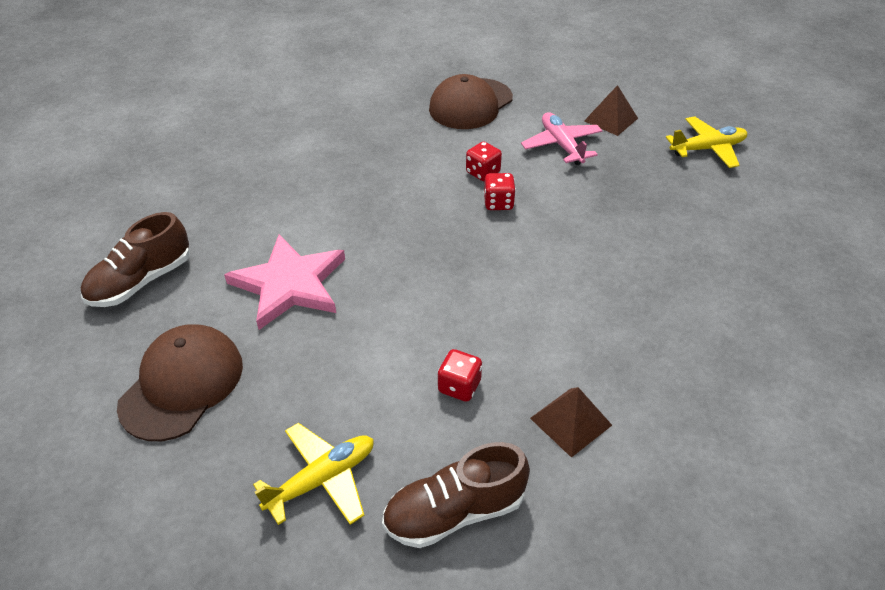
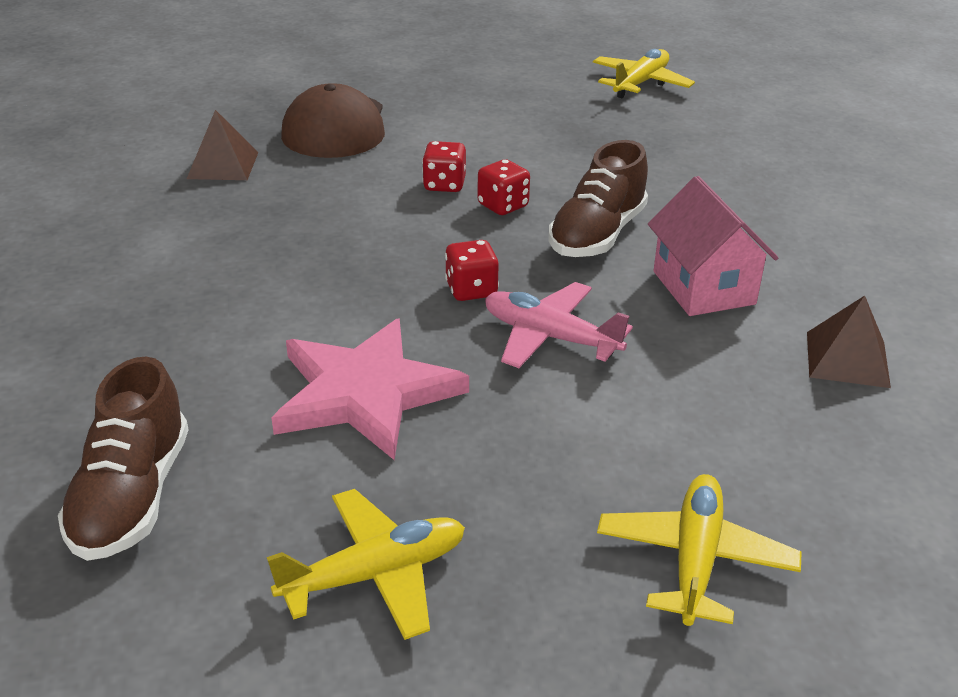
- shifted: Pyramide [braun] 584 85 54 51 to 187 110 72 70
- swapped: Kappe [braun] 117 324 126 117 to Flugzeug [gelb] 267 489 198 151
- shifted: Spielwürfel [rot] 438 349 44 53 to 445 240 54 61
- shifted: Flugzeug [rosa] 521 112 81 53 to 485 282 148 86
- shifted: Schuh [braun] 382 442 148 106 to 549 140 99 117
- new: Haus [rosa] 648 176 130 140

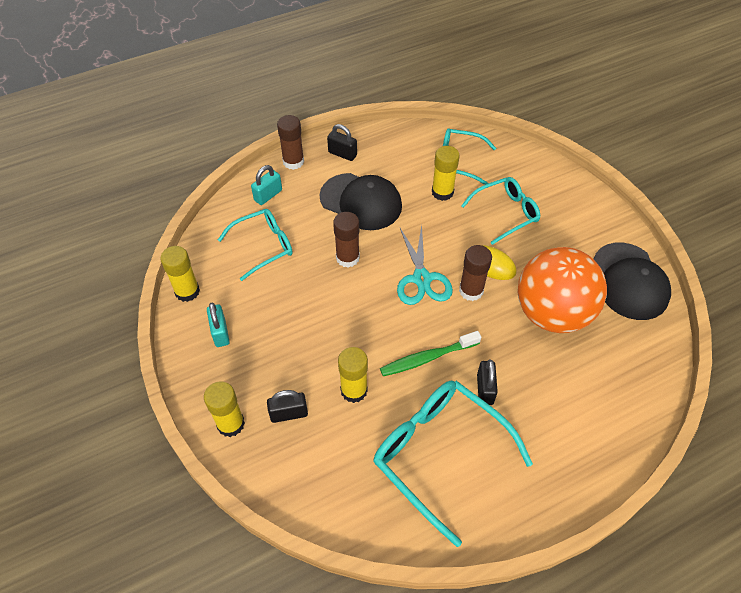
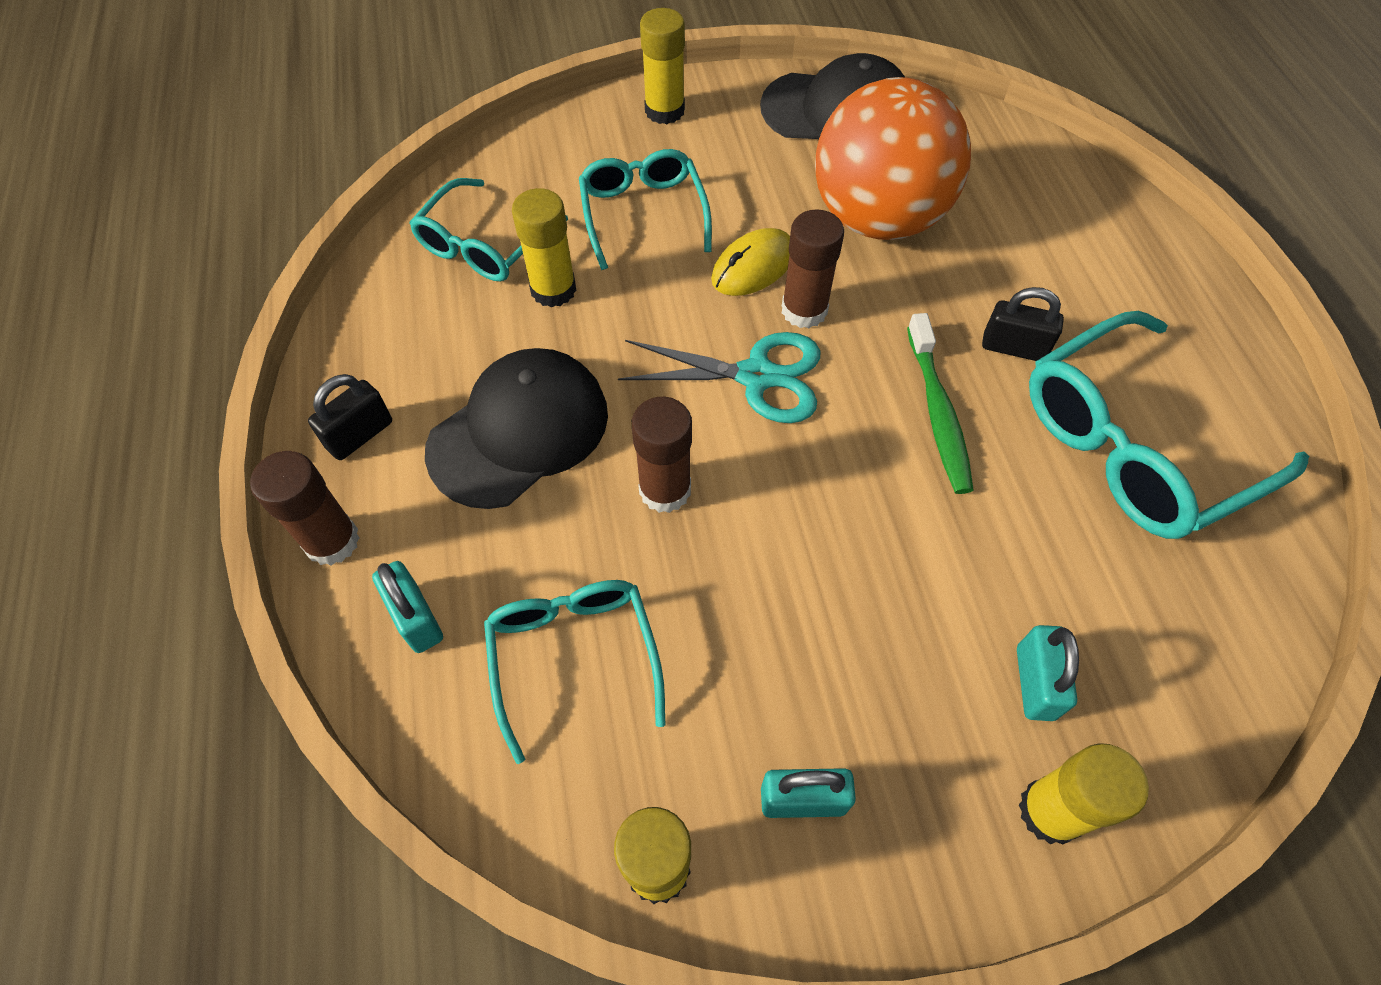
- shifted: Klebestift [gelb] 338 347 30 56 to 640 8 45 116
- repainted: Vorhängeschloss [schwarz] 267 390 41 33 to Vorhängeschloss [türkis] 1017 625 62 96

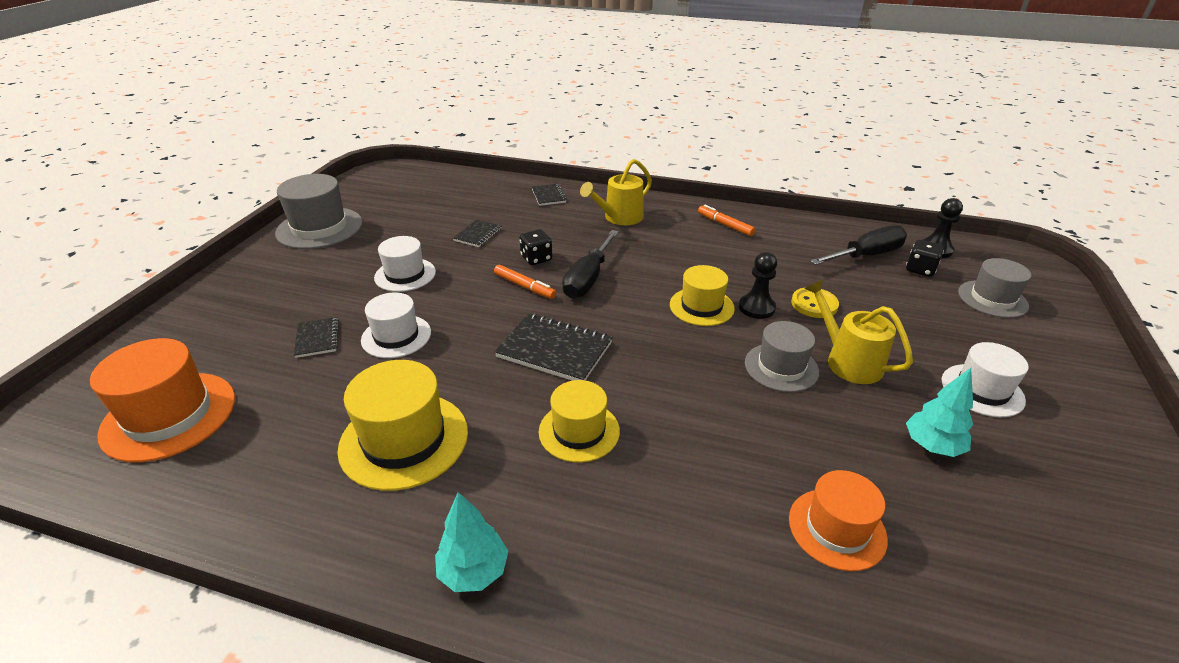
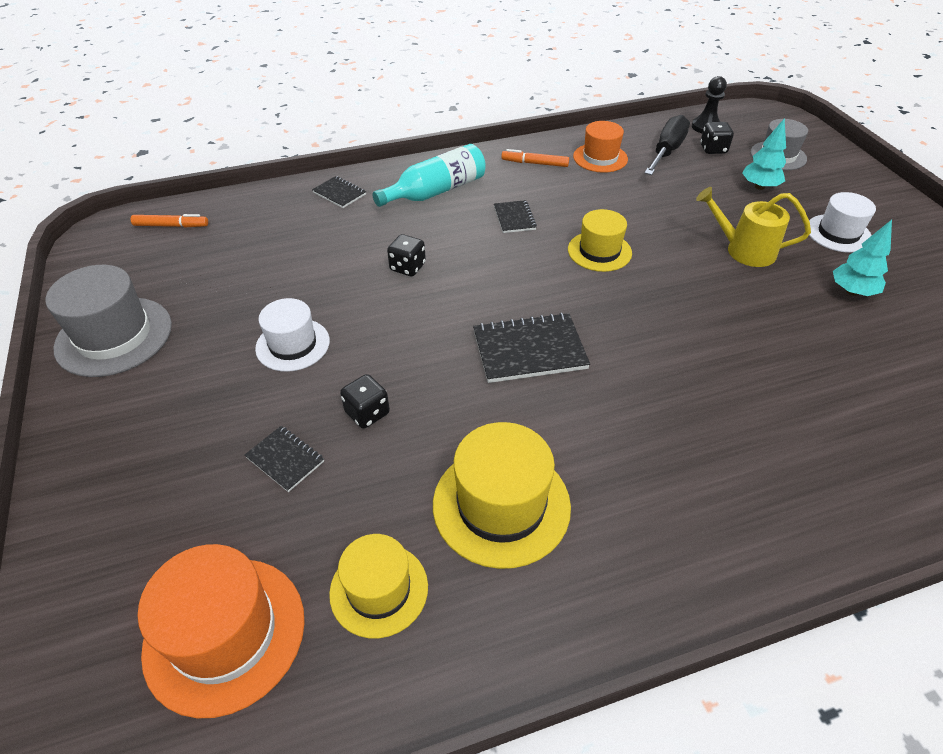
- shifted: Filzstift [orange] 494 265 62 34 to 131 214 77 13
- shifted: Hut [gelb] 539 380 81 83 to 329 534 99 104
- swapped: Hut [weiß] 361 292 70 66 to Spielwürfel [schwarz] 340 374 50 54
- swapped: Gießkanne [gelb] 580 159 72 66 to Flasche [türkis] 372 144 114 63
- shifted: Notizbuch [schwarz] 453 219 49 28 to 494 200 43 33
- shifted: Hut [orange] 789 470 99 101 to 573 121 55 52
- shifted: Baum [türkis] 435 492 73 100 to 742 118 44 72
- gone: Schraubenzieher [schwarz] 562 230 57 69
- gone: Bauer [schwarz] 739 252 38 67
- gone: Hut [grau] 745 321 74 71
- gone: Knopf [gelb] 791 287 48 31

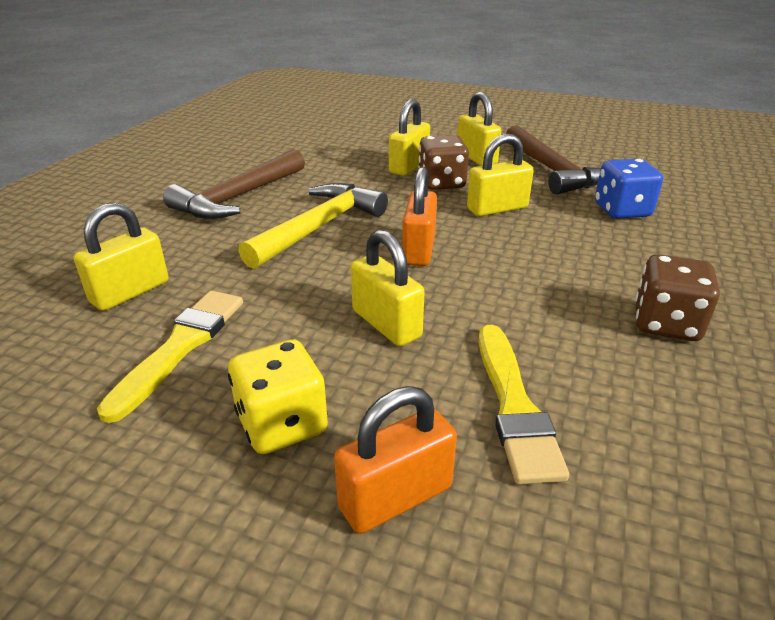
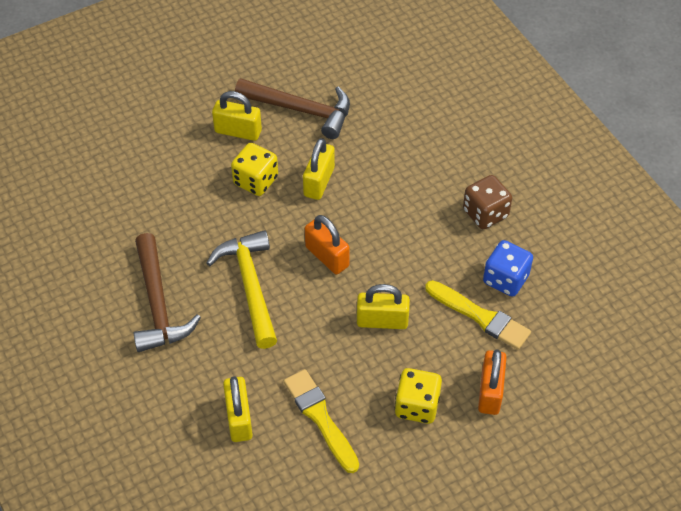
- repainted: Spielwürfel [braun] 418 135 51 55 to Spielwürfel [gelb] 231 143 47 53
- shifted: Spielwürfel [blau] 595 159 68 60 to 483 240 50 57
- gone: Vorhängeschloss [gelb] 389 99 41 77

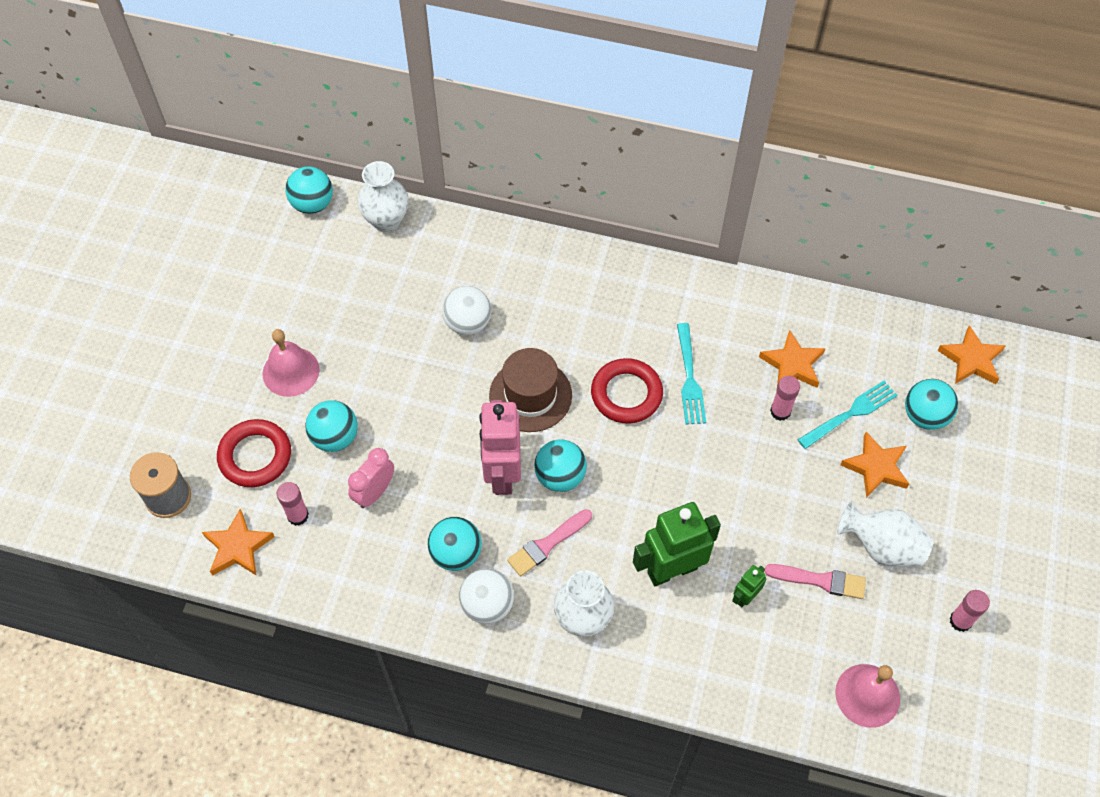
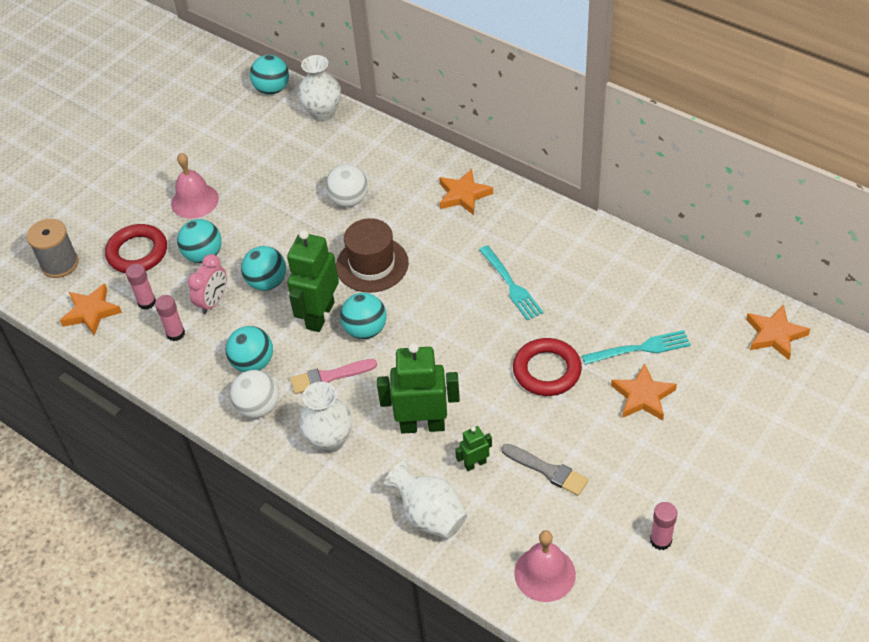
- shifted: Klebestift [rosa] 770 376 30 45 to 155 295 30 46
- rotated: Wecker [rosa] 348 448 46 60 = 188 254 39 60 150 degrees clockwise
- shifted: Ball [türkis] 905 379 53 51 to 241 246 45 45
- repainted: Roboter [rosa] 479 400 42 95 to Roboter [grün] 287 230 52 102
- shifted: Vase [weiß] 837 501 97 66 to 383 460 84 79
- shifted: Stern [orange] 759 330 67 58 to 439 169 54 46
- rotated: Gabel [türkis] 677 323 29 101 = 479 245 64 76 45 degrees counterclockwise
- repainted: Pinsel [rosa] 764 564 102 35 to Pinsel [grau] 502 444 87 52
- shifted: Ring [rot] 591 358 72 66 to 513 338 69 58

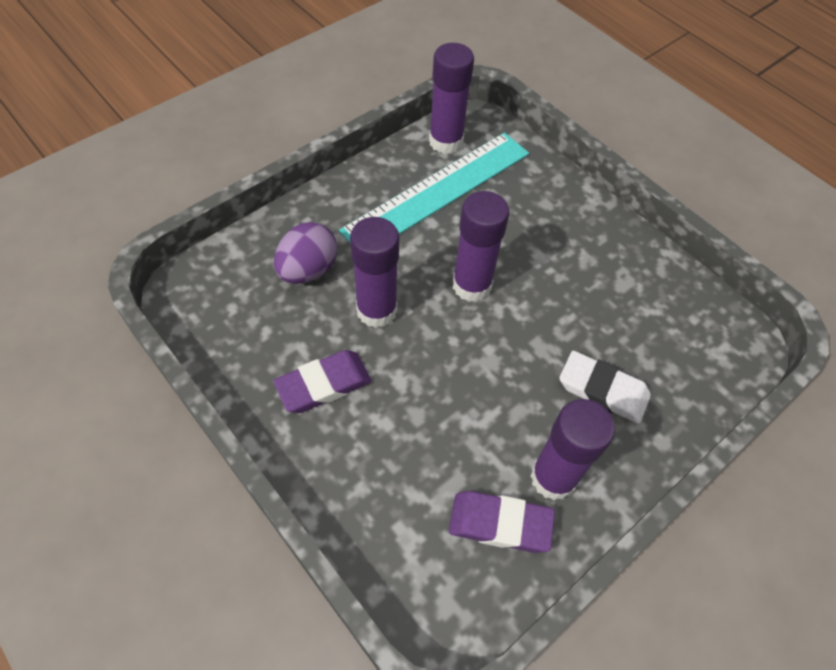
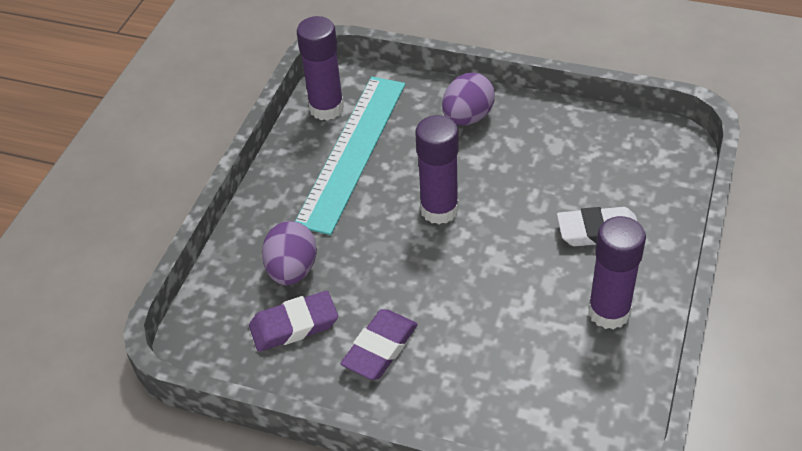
- shifted: Radiergummi [lila] 449 491 106 62 to 249 291 89 61
- new: Ei [lila] 442 73 53 52
- gone: Klebestift [lila] 350 217 49 111

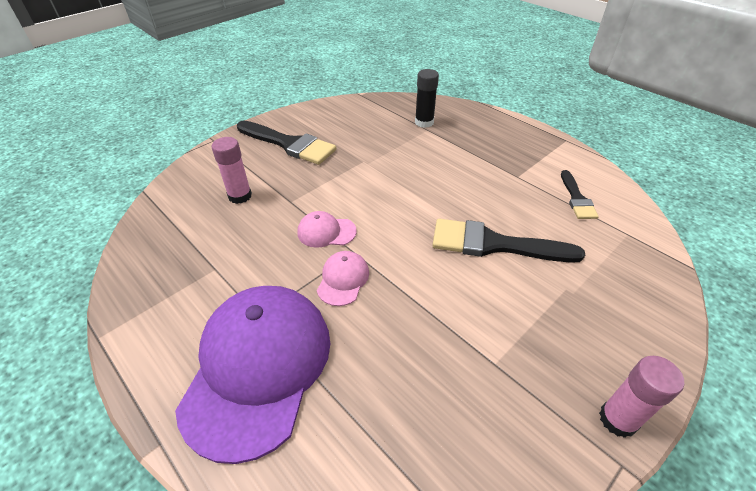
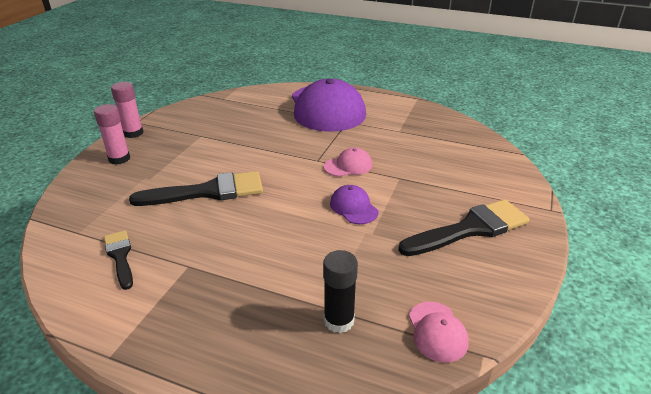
- shifted: Klebestift [rosa] 212 137 40 67 to 94 104 36 61
- new: Kappe [lila] 330 185 48 39
- rotated: Pinsel [schwarz] 237 121 99 44 = 398 199 132 57 150 degrees clockwise
- shifted: Kappe [rosa] 317 251 52 55 to 409 302 60 61

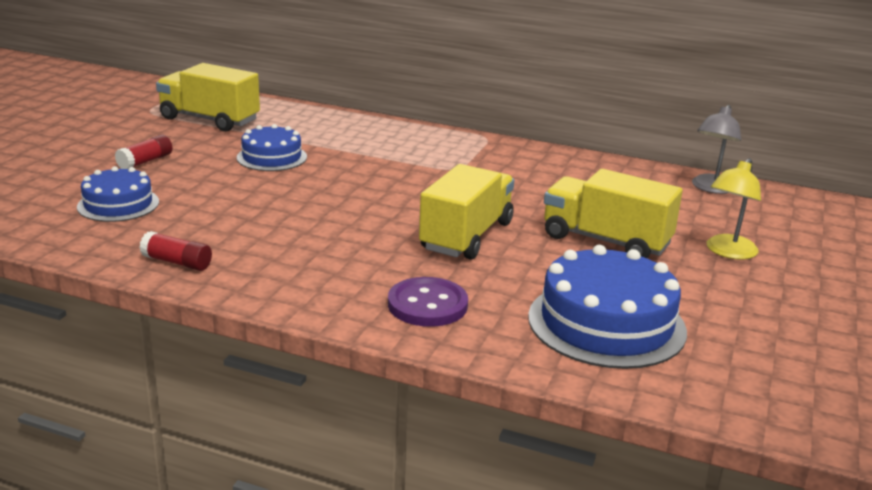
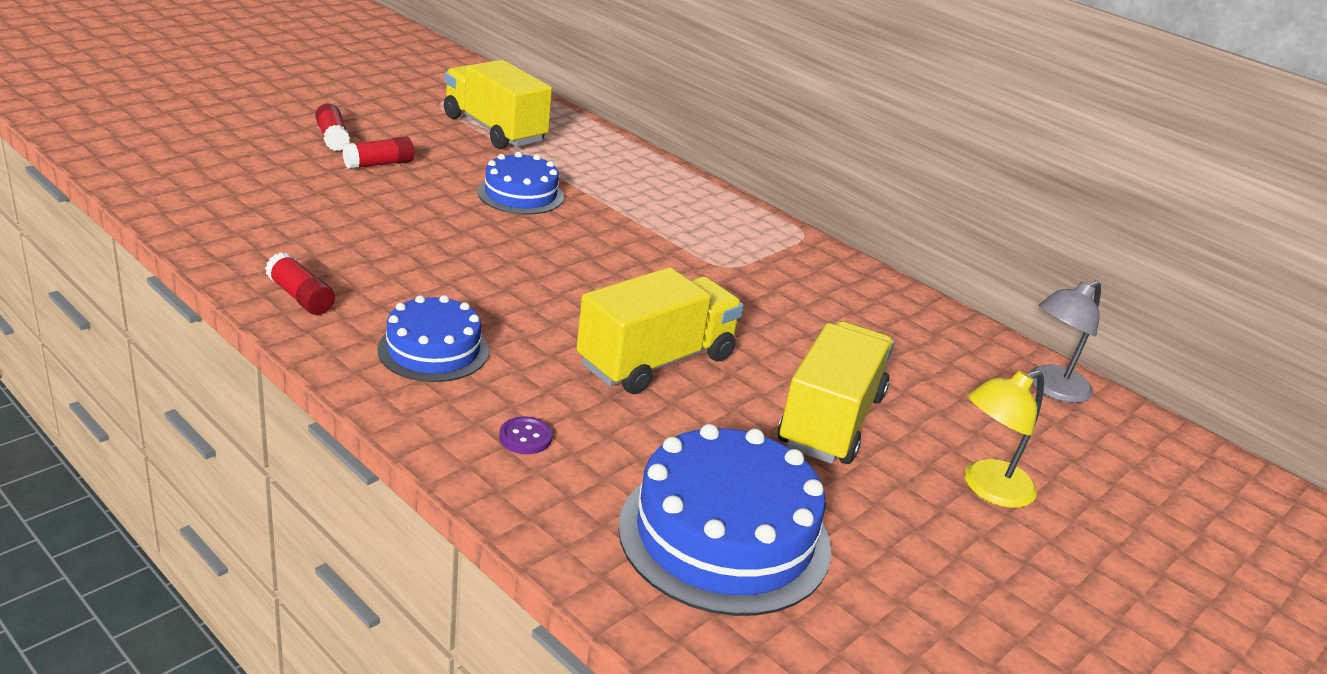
- new: Klebestift [rot] 315 103 35 48
- shifted: Kuchen [blau] 77 166 82 56 to 377 295 112 87
- scaled: Knopf [lila] 388 277 80 50 = 499 416 53 38 x0.51
- rotated: Lastwagen [gelb] 544 169 139 89 = 778 321 116 143 60 degrees clockwise

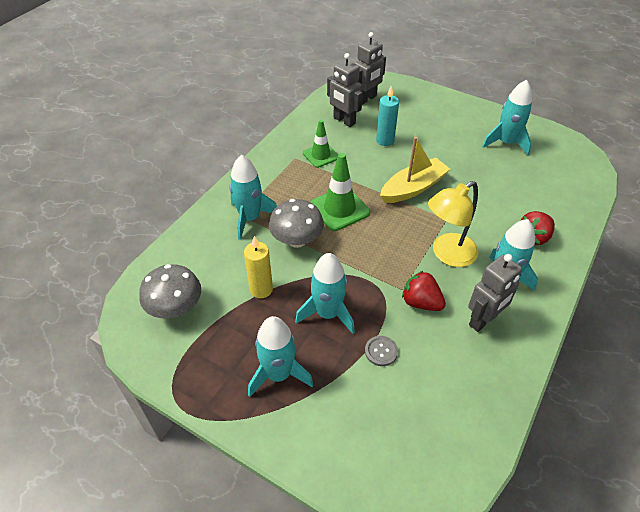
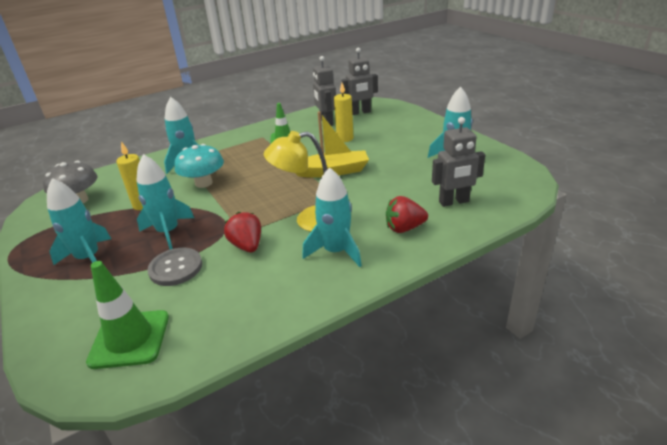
- shifted: Leitkegel [grün] 310 153 60 78 to 86 261 83 108
- scaled: Knopf [grau] 365 336 33 30 = 147 248 55 38 x1.63
- repainted: Pilz [grau] 269 199 55 49 to Pilz [türkis] 175 144 49 44
- repainted: Kerze [türkis] 376 86 23 60 to Kerze [gelb] 334 83 19 59
- shifted: Roboter [grau] 468 254 54 78 to 432 117 53 90

